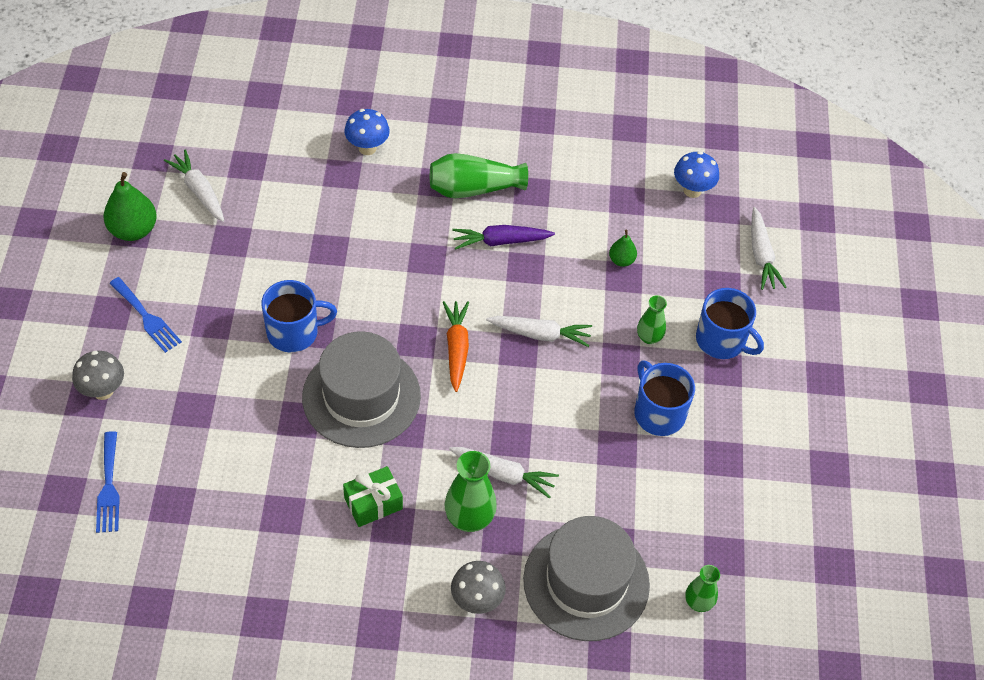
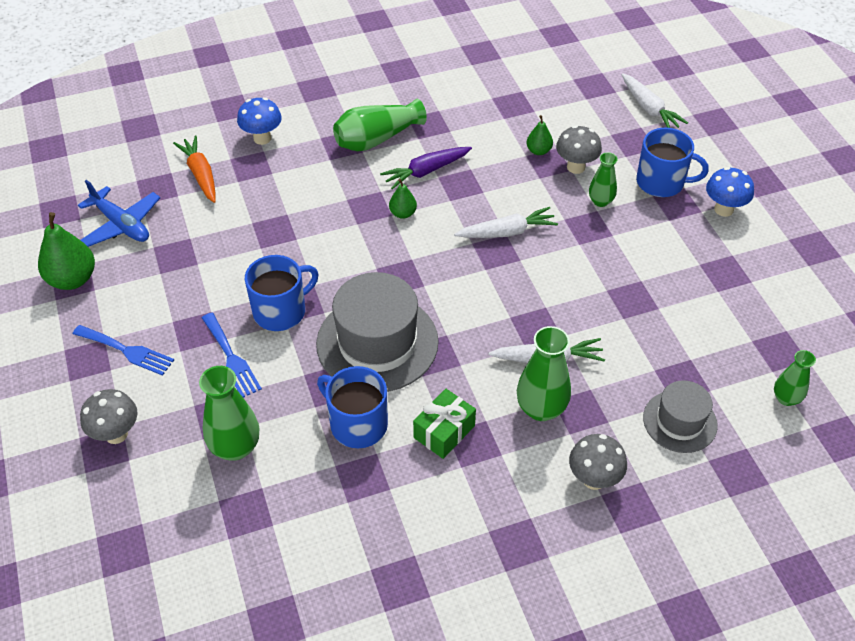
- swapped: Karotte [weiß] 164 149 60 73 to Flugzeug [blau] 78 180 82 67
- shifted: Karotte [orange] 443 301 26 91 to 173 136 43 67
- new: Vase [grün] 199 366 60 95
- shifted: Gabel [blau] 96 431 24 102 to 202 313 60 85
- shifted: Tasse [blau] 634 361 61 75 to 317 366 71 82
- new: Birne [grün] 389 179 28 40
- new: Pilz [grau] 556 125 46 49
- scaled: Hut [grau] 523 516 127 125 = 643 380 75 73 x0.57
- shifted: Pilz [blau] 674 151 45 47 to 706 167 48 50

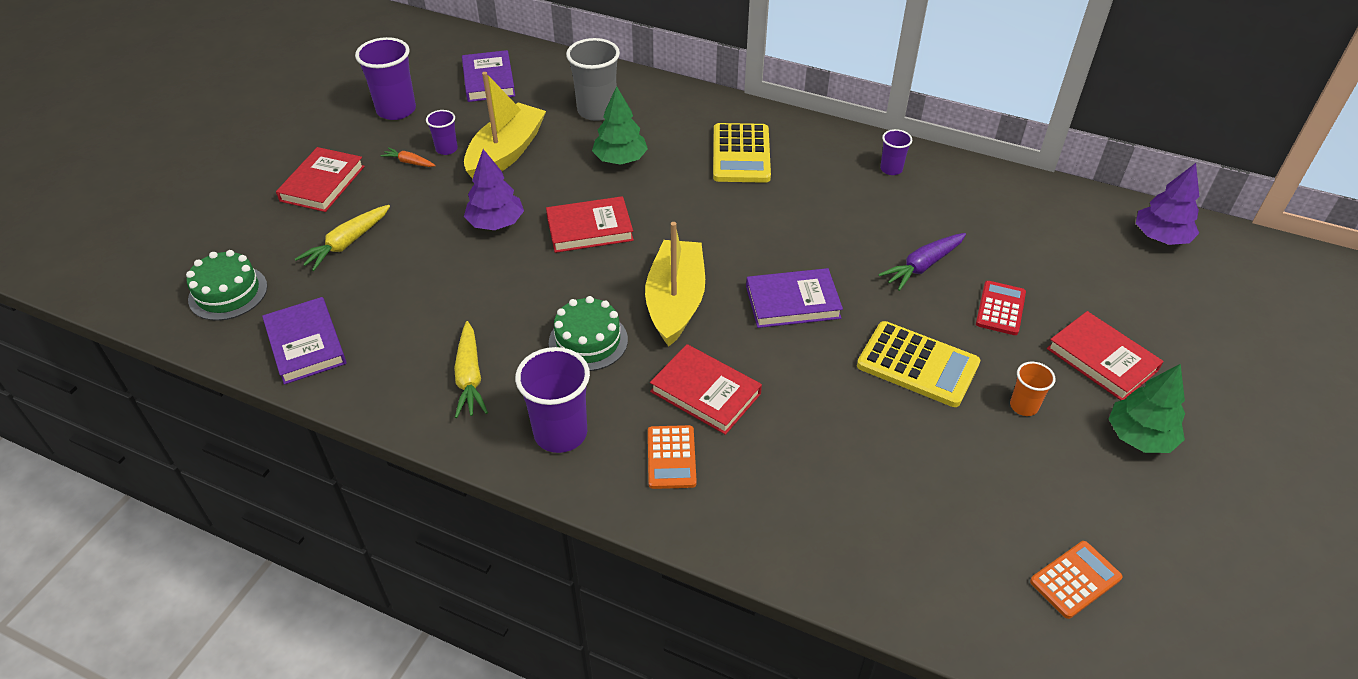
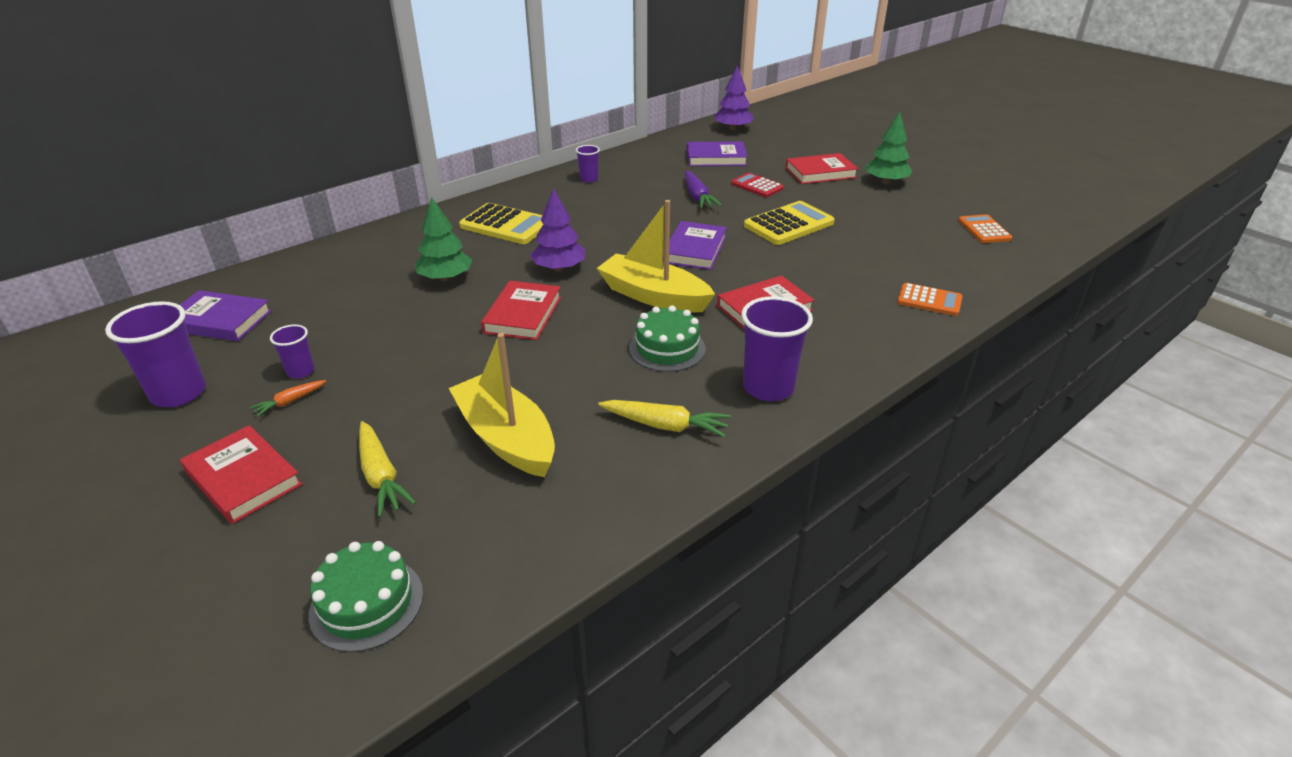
- shifted: Boot [gelb] 464 72 82 107 to 449 333 106 144
- shifted: Baum [lila] 464 149 60 81 to 530 188 55 83
- shifted: Buch [lila] 262 297 85 88 to 687 141 61 25
- shifted: Taschenrechner [orange] 648 425 49 64 to 897 283 66 33
- gone: Becher [grau] 566 38 54 83
- gone: Becher [orange] 1010 362 46 54

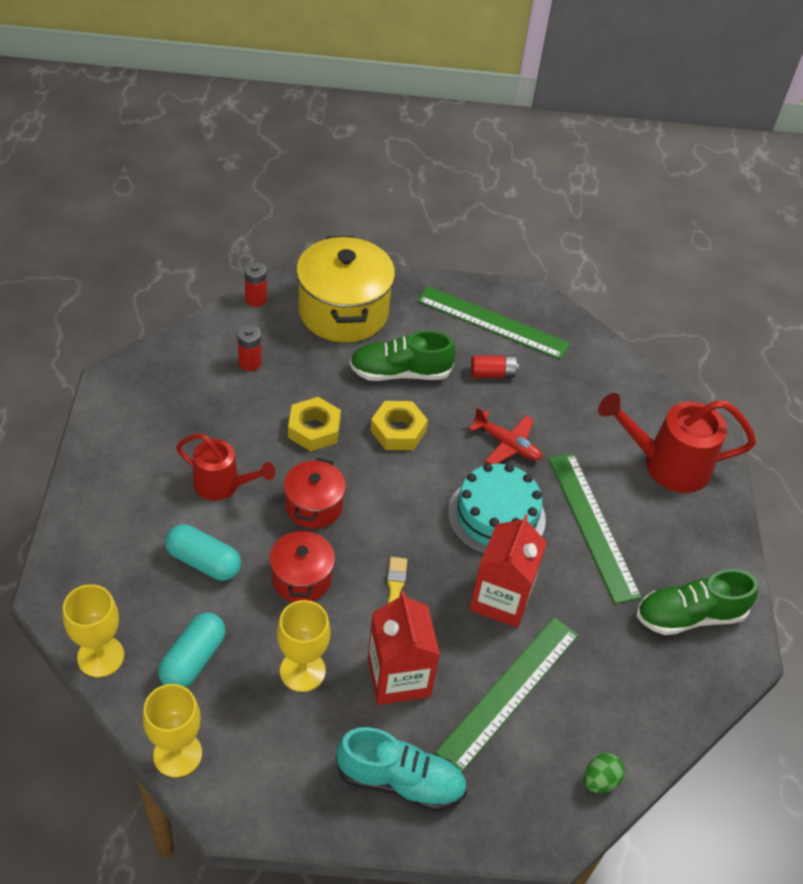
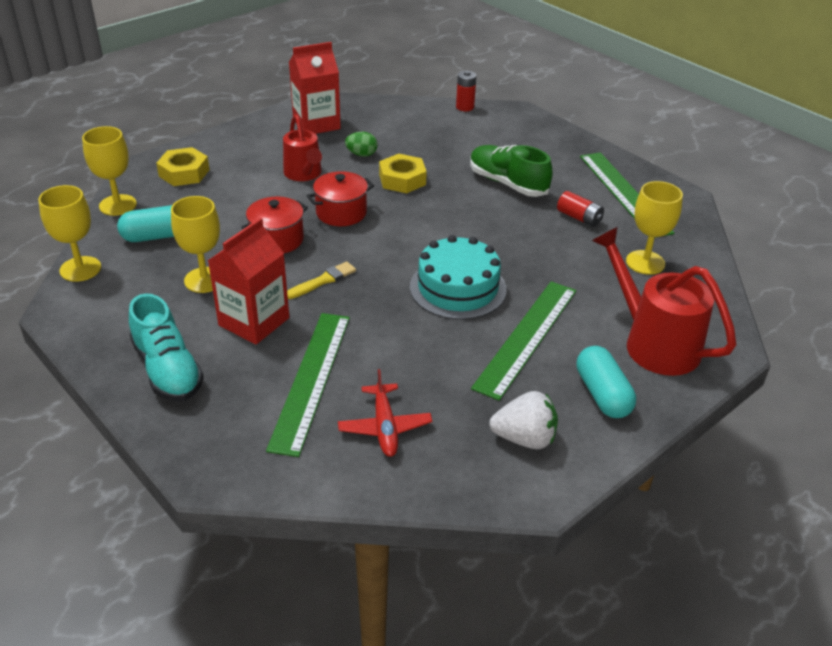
- shifted: Sechskantmutter [gelb] 370 401 58 49 to 156 147 53 39
- rotated: Lineal [grün] 435 617 143 156 = 266 313 84 144 75 degrees counterclockwise
- shifted: Getränkekarton [rot] 469 514 78 114 to 289 42 52 92
- shifted: Flugzeug [rot] 469 407 73 57 to 338 369 94 88
- shifted: Ei [grün] 584 753 41 40 to 345 132 32 25
- swapped: Schuh [grün] 636 569 122 66 to Erdbeere [weiß] 489 391 69 58
- shifted: Kapsel [türkis] 165 524 76 57 to 576 346 60 72
- new: Kelch [gelb] 626 181 57 94
- gone: Batterie [rot] 237 325 24 46
- gone: Kochtopf [gelb] 296 236 99 107

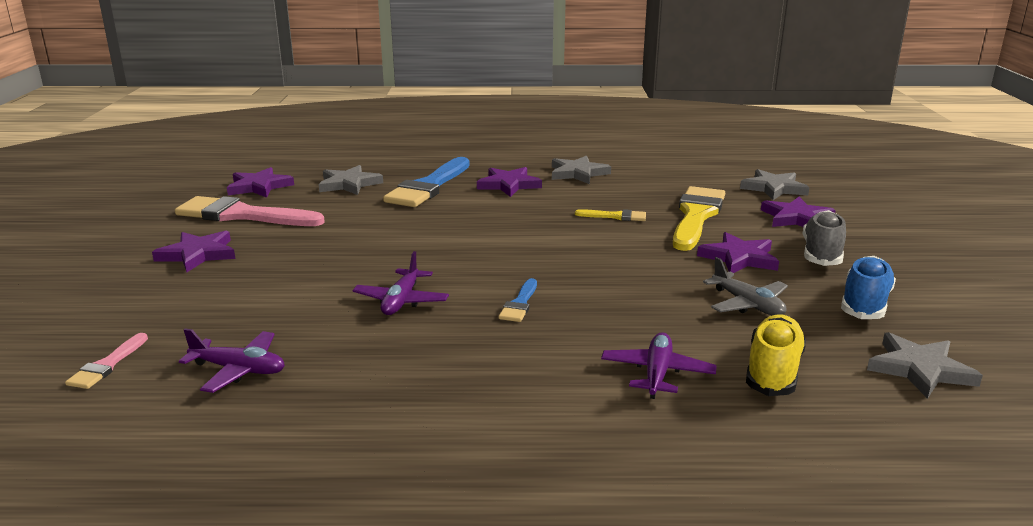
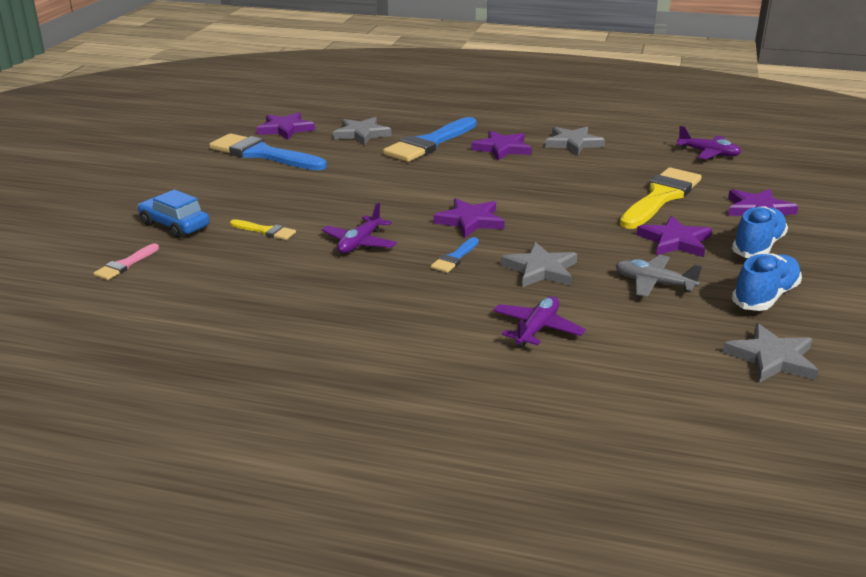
- new: Auto [blau] 138 189 72 49
- repainted: Pinsel [rosa] 175 196 150 30 to Pinsel [blau] 209 133 118 37
- shifted: Pinsel [gelb] 575 209 71 12 to 230 219 66 21
- shifted: Stern [lila] 152 231 83 41 to 433 198 72 40
- shifted: Stern [grau] 740 169 70 31 to 500 242 78 45
- rotated: Flugzeug [grau] 703 257 85 58 = 615 255 87 42 135 degrees clockwise
- shifted: Flugzeug [lila] 179 328 106 65 to 676 126 65 34
- repainted: Schuh [grau] 803 210 43 56 to Schuh [blau] 732 206 56 52
- gone: Schuh [gelb] 746 314 60 82

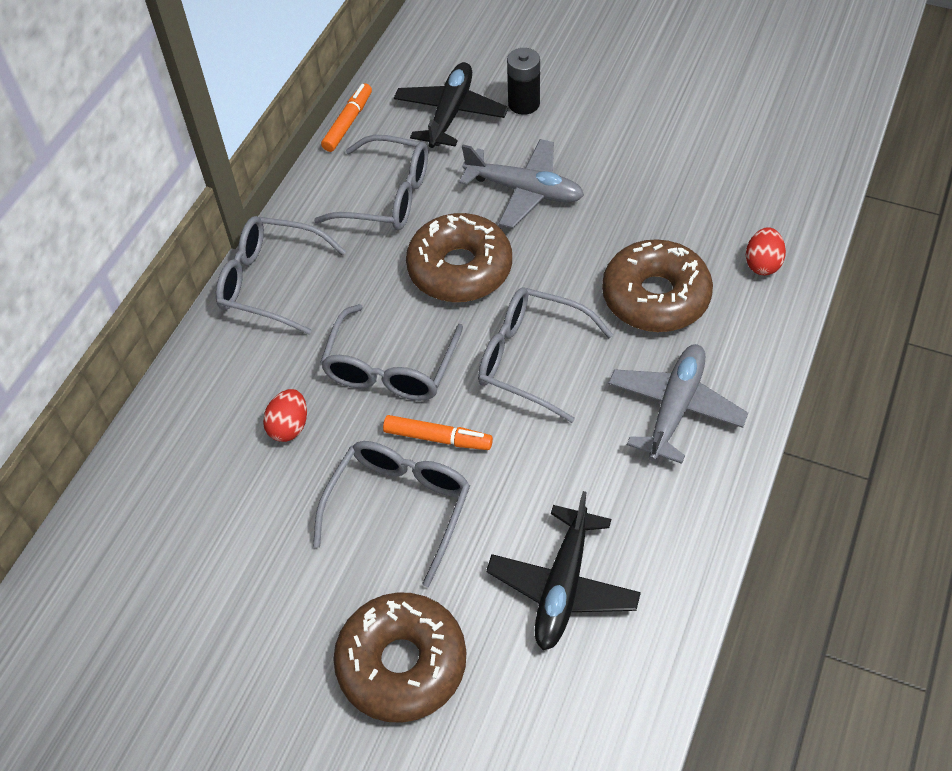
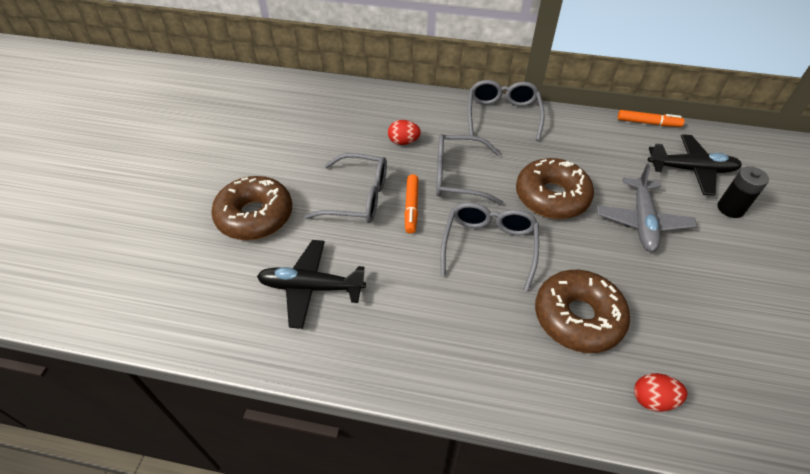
- gone: Brille [grau] 314 135 114 95
- gone: Flugzeug [grau] 608 344 140 120

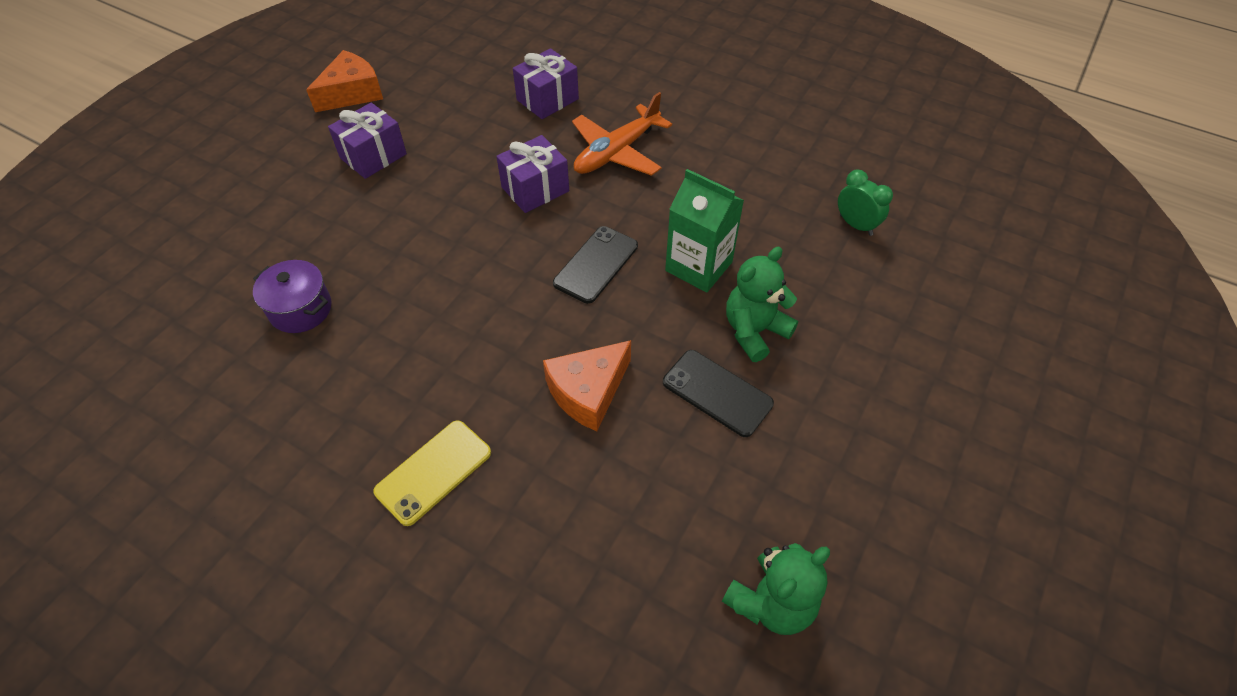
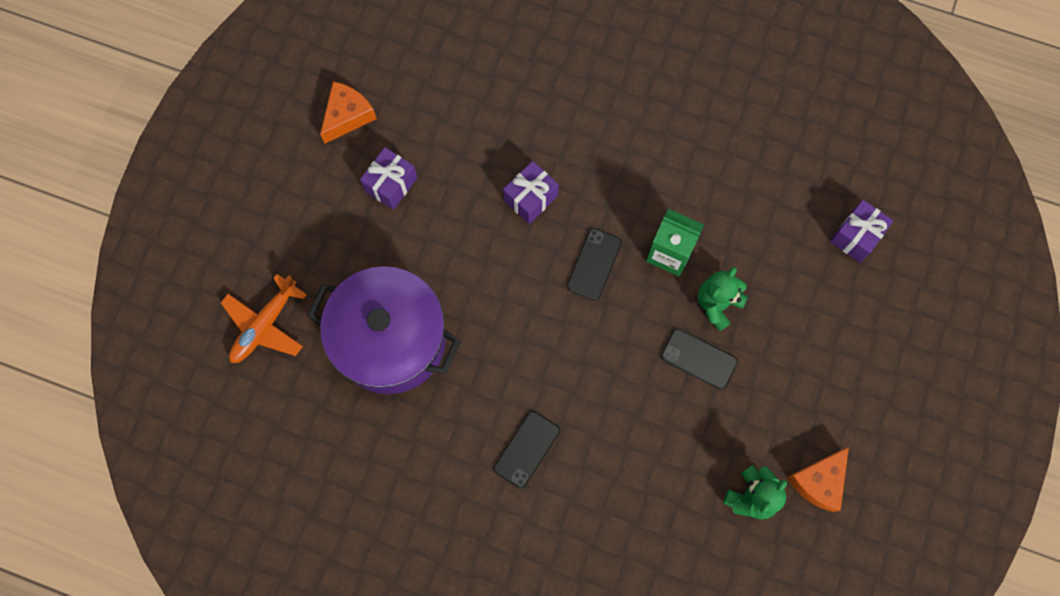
- shifted: Flugzeug [orange] 572 92 100 84 to 221 274 86 89
- scaled: Kochtopf [lila] 253 260 79 73 = 307 266 154 128 x2.43
- repainted: Handy [gelb] 373 420 118 106 to Handy [schwarz] 494 411 66 78
- shifted: Käse [orange] 543 340 88 91 to 787 447 62 65
- shifted: Geschenk [lila] 513 48 66 71 to 830 200 63 63
- gone: Wecker [grün] 838 169 55 67

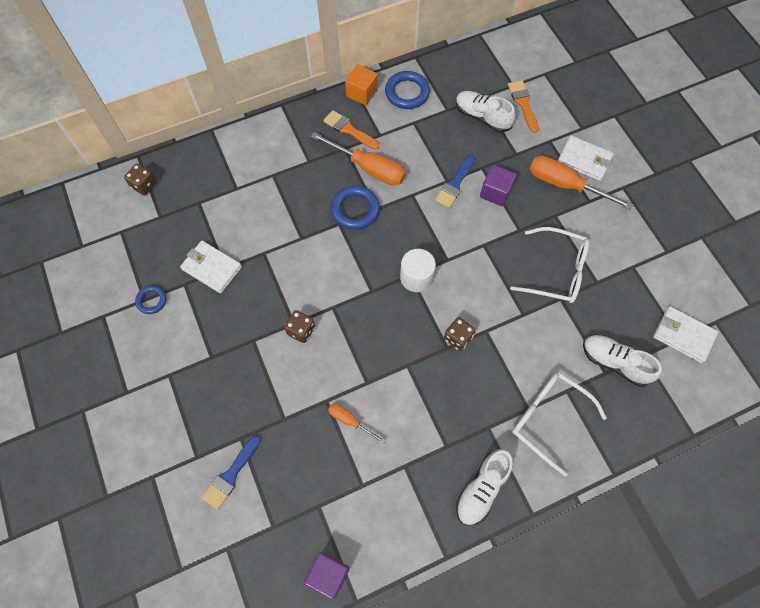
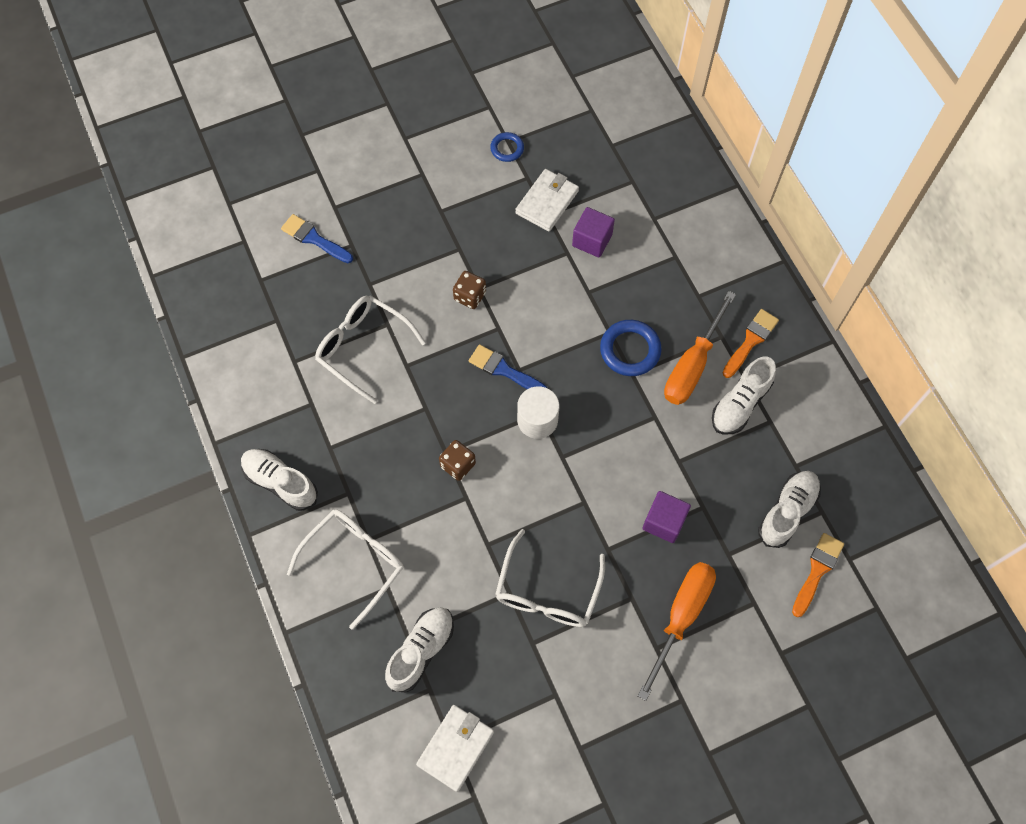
- swapped: Schraubenzieher [orange] 328 404 57 40 to Brille [weiß] 315 295 111 109
- shifted: Pinsel [blau] 435 155 40 53 to 469 344 78 45
- shifted: Kubus [lila] 304 552 45 48 to 572 207 43 50
- new: Schuh [weiß] 712 356 64 79
- rotated: Pinsel [orange] 508 80 31 53 = 792 533 52 84 45 degrees counterclockwise
- gone: Spielwürfel [braun] 124 164 33 31
- gone: Kubus [orange] 345 64 33 41
- gone: Ring [blau] 385 71 45 38
- gone: Geldbörse [weiß] 558 136 56 45

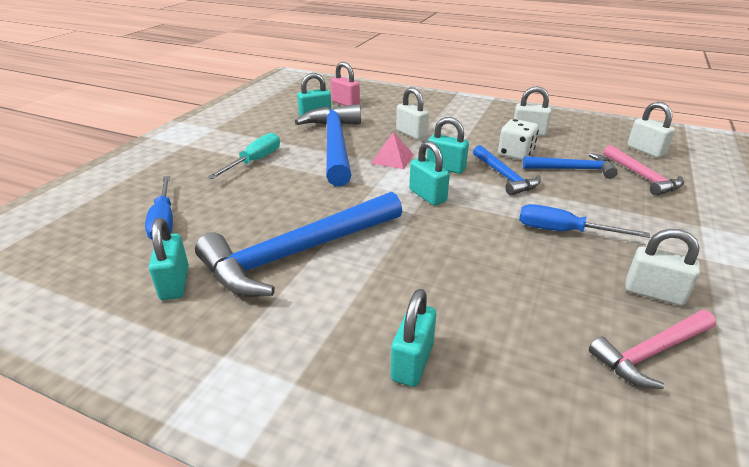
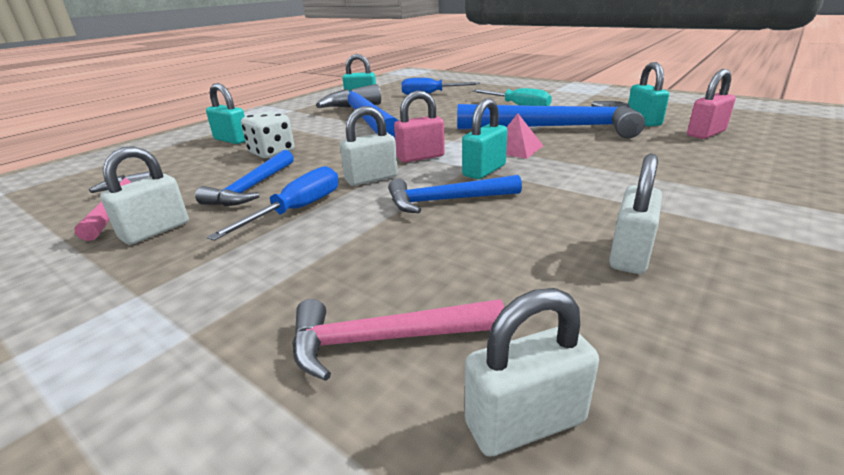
- shifted: Hammer [blau] 523 153 95 26 to 195 150 99 56
- shifted: Spielwürfel [weiß] 498 119 41 41 to 241 111 53 47
- shifted: Vorhängeschloss [weiß] 396 87 33 53 to 340 106 58 80
- repainted: Vorhängeschloss [türkis] 409 141 41 65 to Vorhängeschloss [rosa] 394 90 51 73

